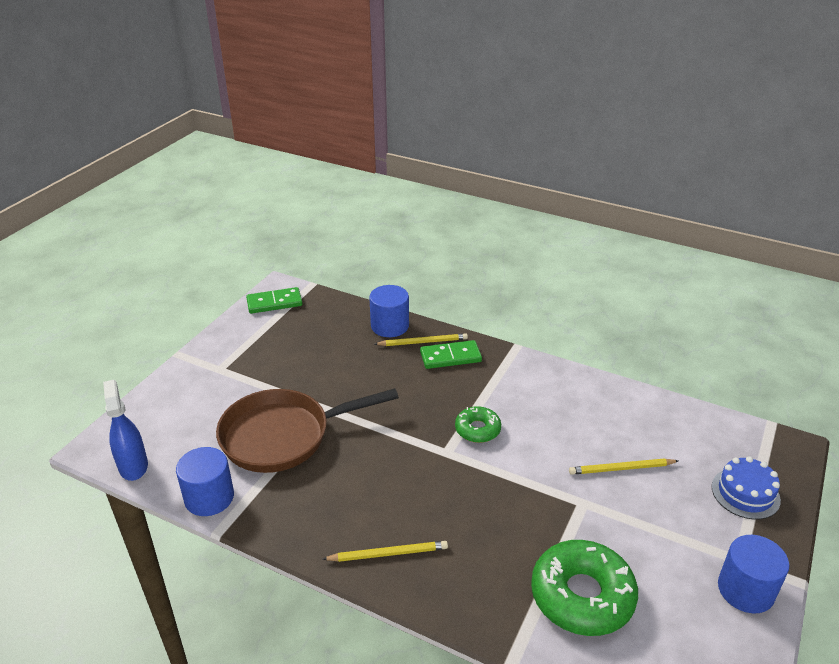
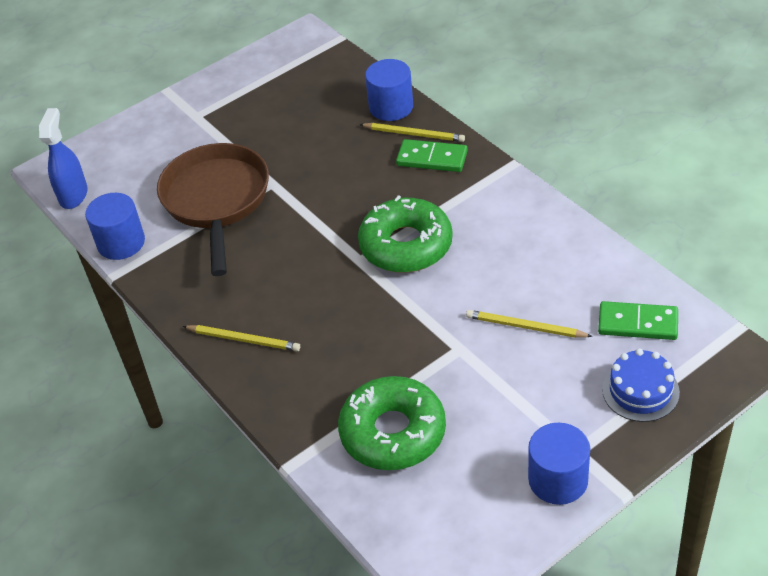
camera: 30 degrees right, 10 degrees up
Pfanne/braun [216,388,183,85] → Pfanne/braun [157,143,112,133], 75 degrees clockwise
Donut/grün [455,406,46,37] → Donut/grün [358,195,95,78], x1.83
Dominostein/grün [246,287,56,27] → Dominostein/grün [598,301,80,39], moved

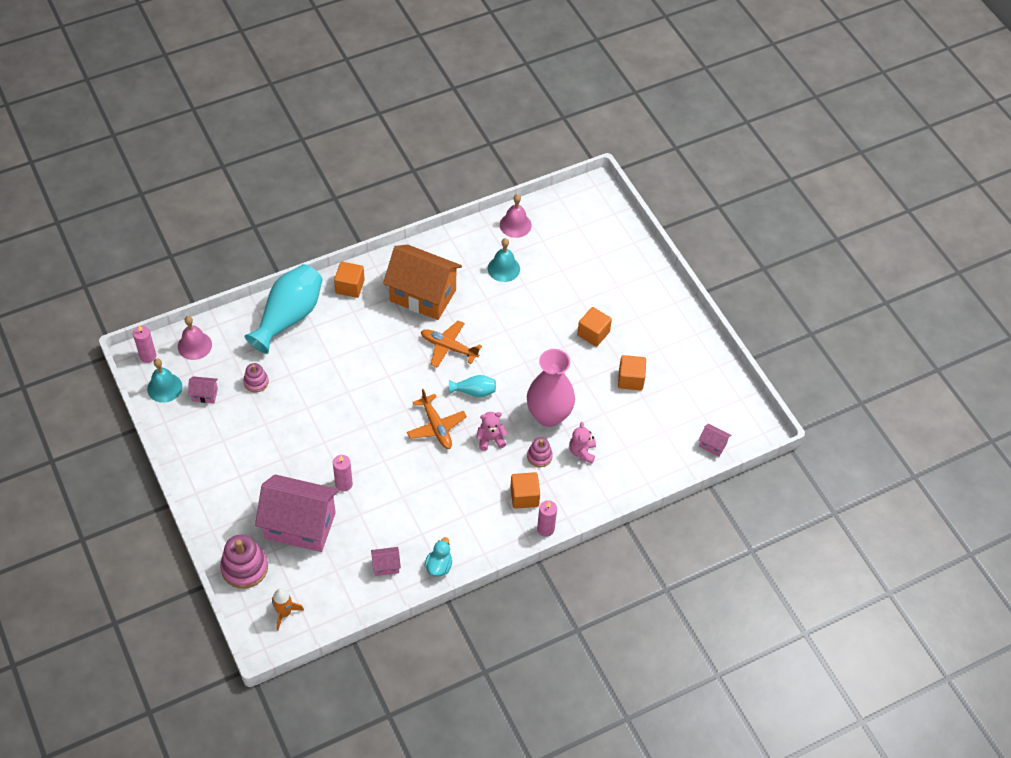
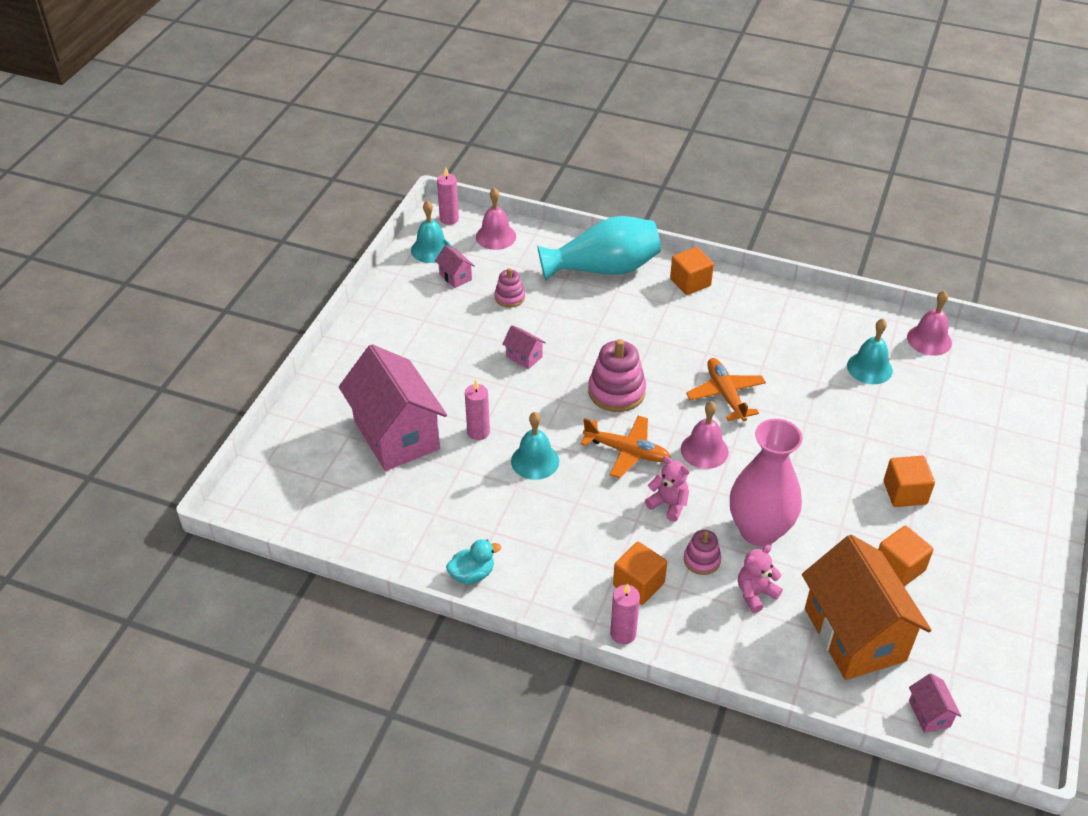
camera: 50 degrees right, 10 degrees down
Haus/rosa [371,547,30,29] → Haus/rosa [502,325,44,44], moved
- → Glocke/türkis [511,412,48,68]
Flugzeug/orange [407,389,60,60] → Flugzeug/orange [581,416,90,63], 90 degrees counterclockwise
Stapelspielzeug/rosa [220,535,48,54] → Stapelspielzeug/rosa [588,339,58,73], moved
Vase/türkis [449,375,47,22] → Glocke/rosa [681,401,48,68]
Haus/orange [383,245,79,75] → Haus/orange [802,535,130,145], moved
Rakete/orange [272,588,32,42] → -

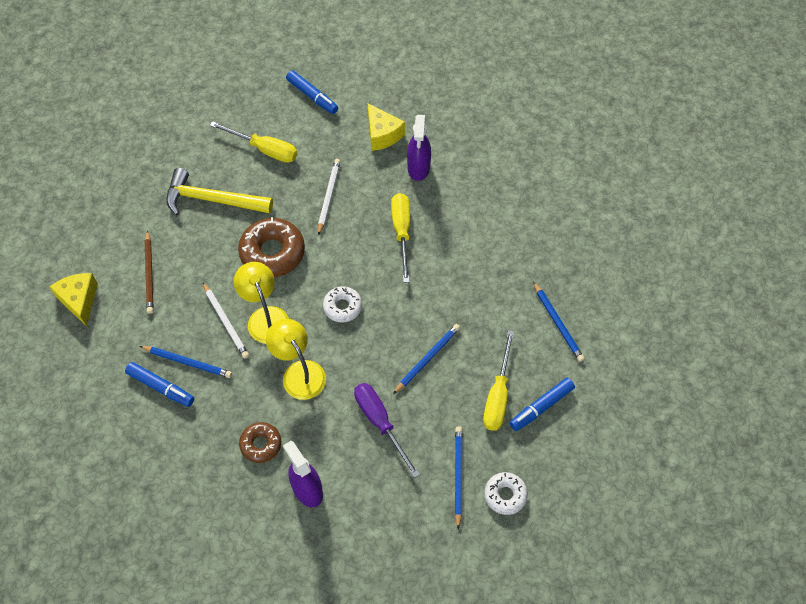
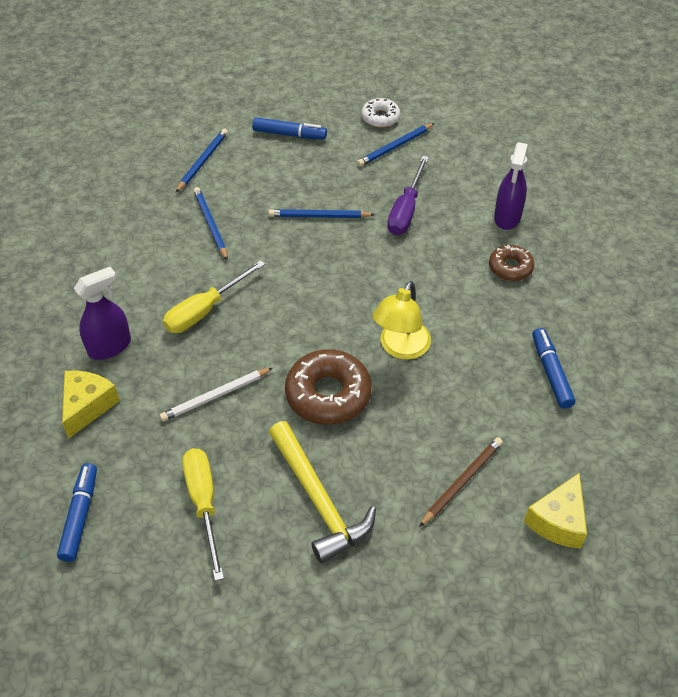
camera: 130 degrees left, 10 degrees down
Bleistift/blau [140,346,92,32] → Bleistift/blau [193,187,35,74], moved
Bleistift/weiß [203,282,46,77] → -
Lampe/gelb [266,319,60,81] → -
Donut/weiß [323,286,39,37] → -
Schraubenzieher/gelb [483,330,31,101] → -

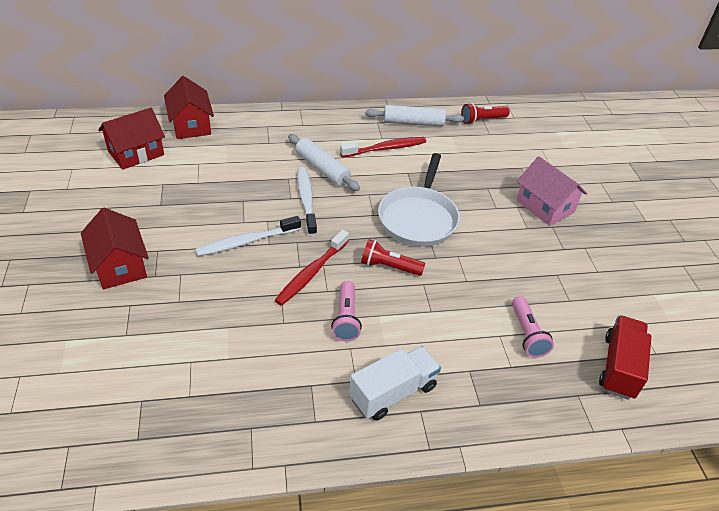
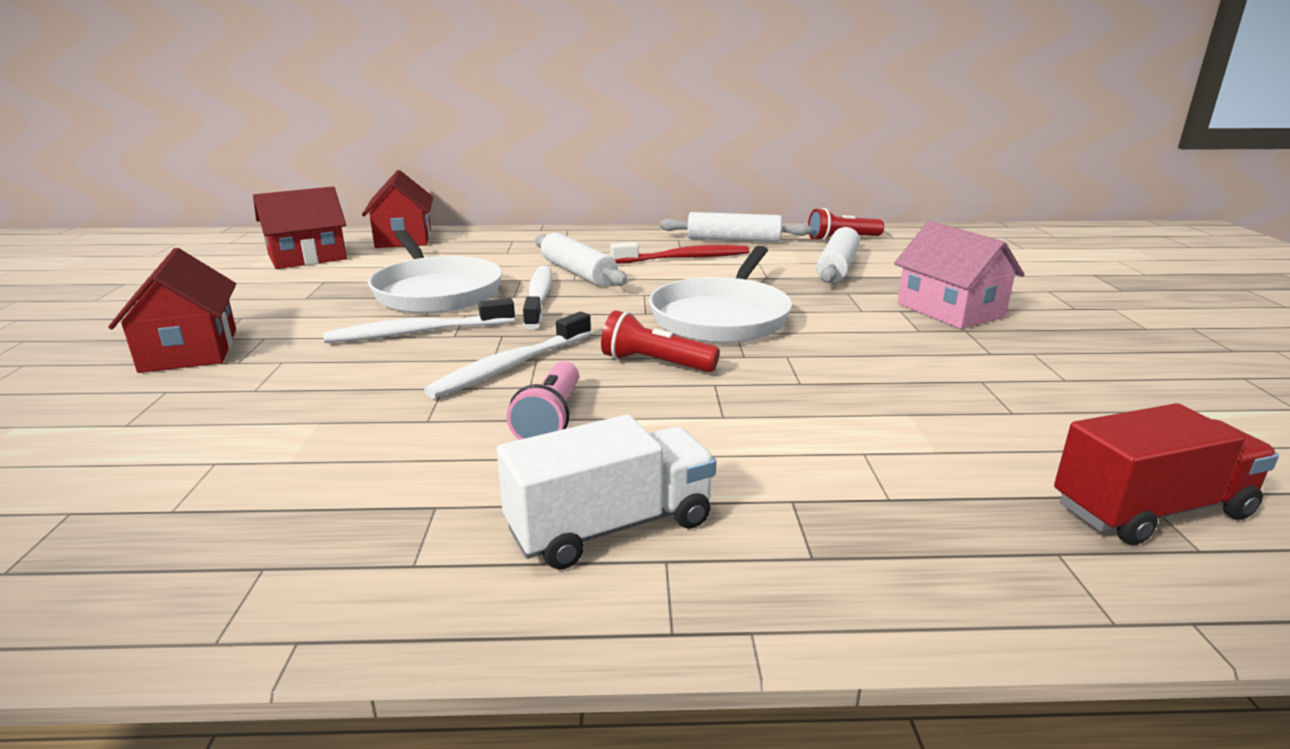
camera: 10 degrees right, 20 degrees down
- → Pfanne/weiß [368,230,134,83]
Zahnbürste/rot [275,230,74,76] → Zahnbürste/weiß [424,312,167,86]
- → Nudelholz/weiß [816,227,44,56]
Lastwagen/rot [599,315,53,85] → Lastwagen/rot [1054,403,225,142], 45 degrees clockwise
Taschenlampe/rosa [512,296,42,62] → -

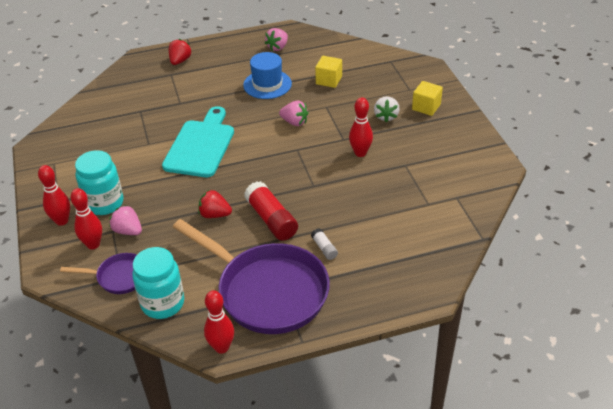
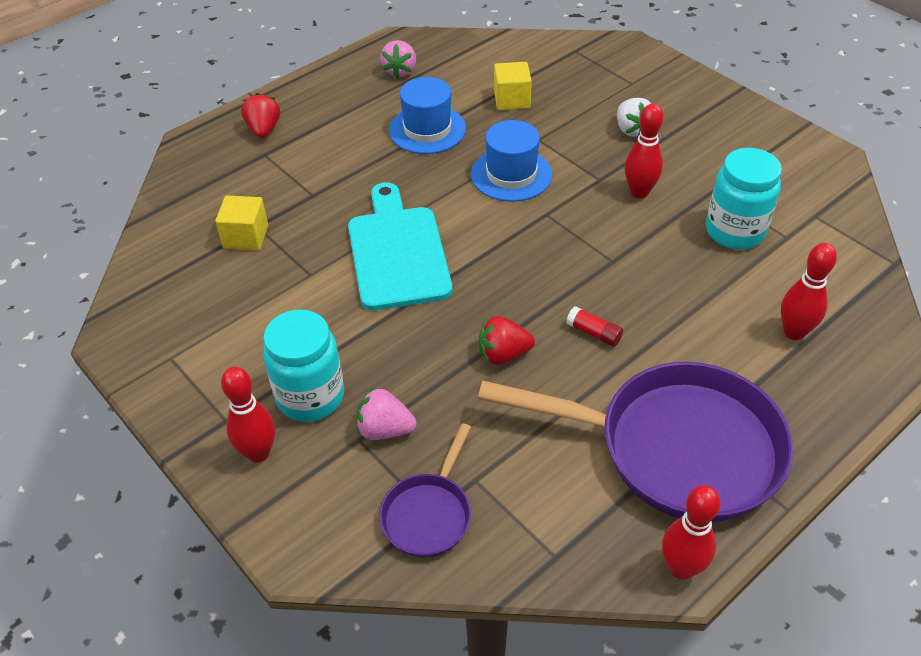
camera: 25 degrees left, 5 degrees up
Kubus/gelb [412,81,31,35] → Kubus/gelb [216,195,52,55], moved
Pfanne/lila [60,253,77,41] → Pfanne/lila [379,423,92,134], 135 degrees clockwise
Erdbeere/rosa [279,101,29,25] → Hut/blau [471,120,81,82]
Klebestift/rot [244,181,54,60] → Klebestift/rot [566,306,57,41], x0.49
Einmachglas/türkis [132,247,52,72] → Einmachglas/türkis [706,148,76,101], moved
Bowlingkegel/rot [71,188,31,61] → Bowlingkegel/rot [781,243,56,97], moved
Klebestift/weiß [311,228,27,32] → -

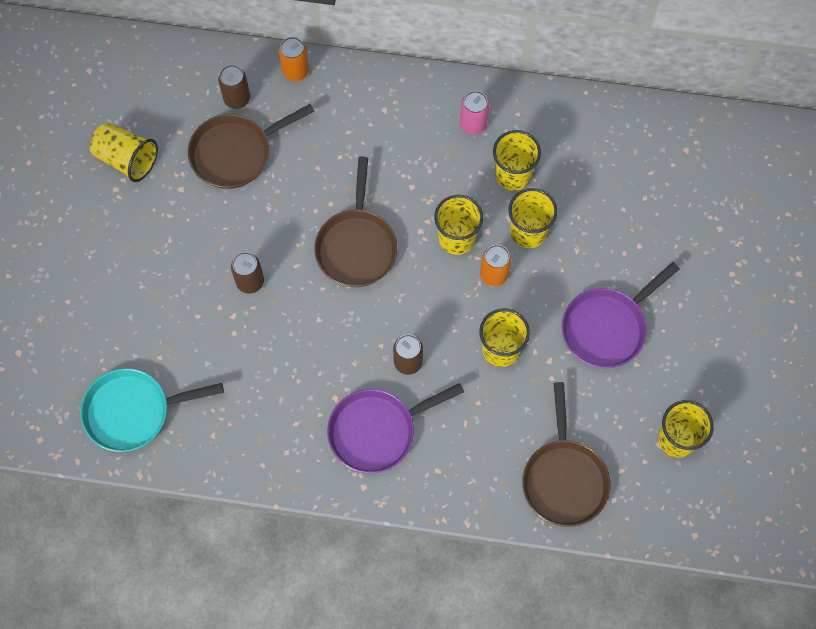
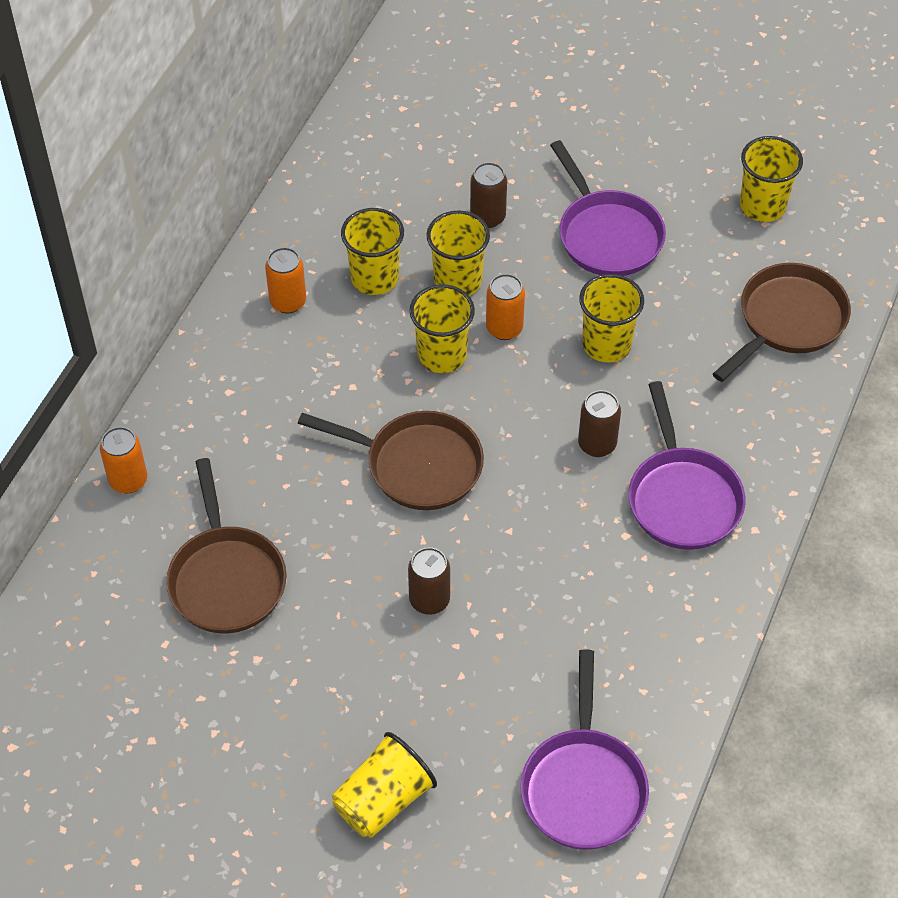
camera: 75 degrees left, 15 degrees down
Dose/rosa [460,91,29,44] → Dose/orange [265,247,41,67]
Becher/gelb [90,122,68,60] → Becher/gelb [332,732,105,106], moved
Dose/braun [218,65,32,44] → Dose/braun [470,162,37,66], moved
Pfanne/türkis [80,368,144,84] → Pfanne/lila [521,649,128,201]
Pfanne/braun [522,382,88,145] → Pfanne/braun [713,263,138,119], 60 degrees counterclockwise

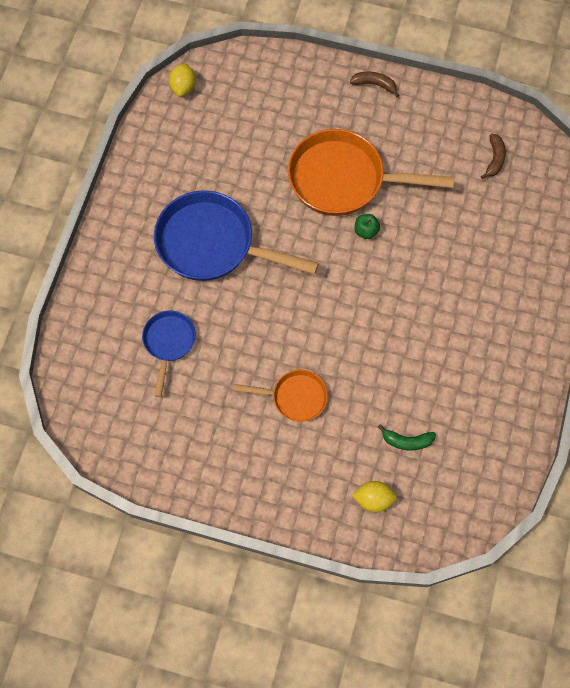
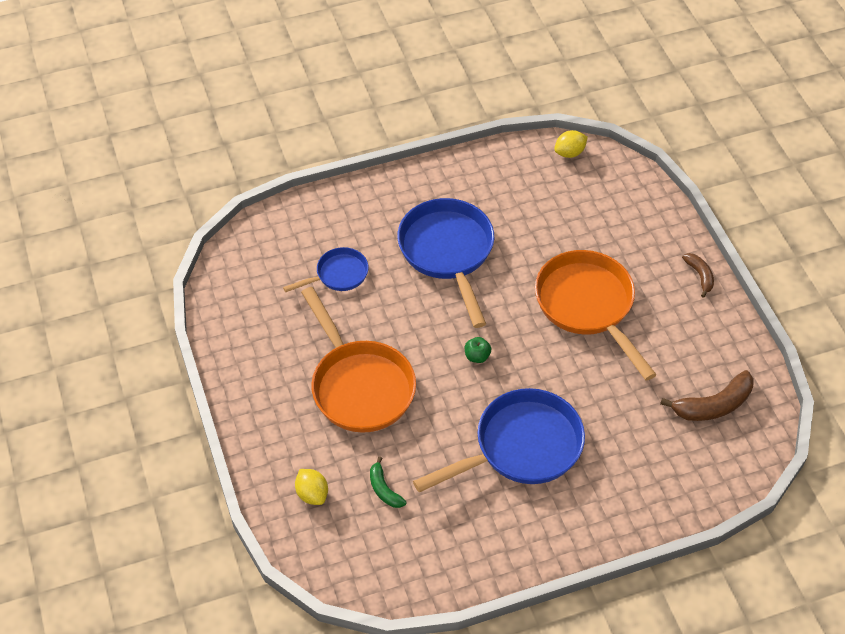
camera: 55 degrees right, 15 degrees down
Pfanne/orange [233,370,95,52] → Pfanne/orange [301,287,115,146], x1.89
- → Pfanne/blau [413,388,172,104]
Apfel/grün [354,214,26,25] → Apfel/grün [465,337,26,26], moved
Banane/braun [481,134,25,45] → Banane/braun [660,370,94,51], x1.71

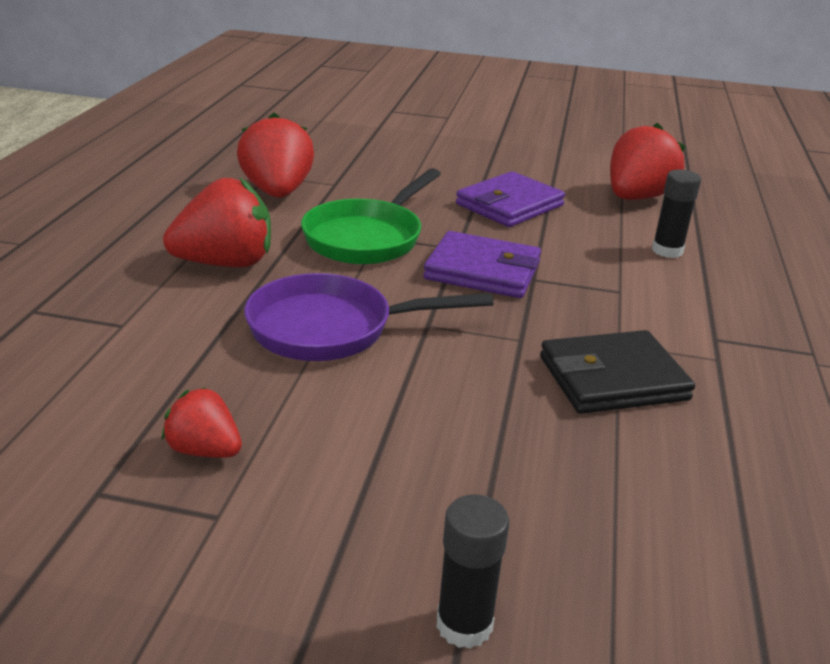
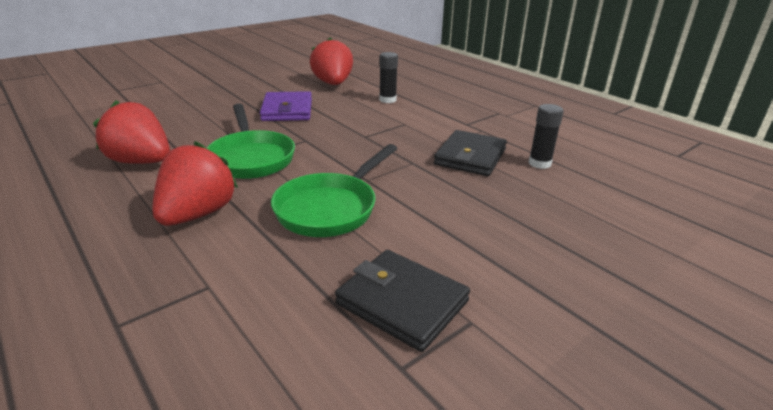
camera: 50 degrees left, 0 degrees up
Pfanne/lila [244,273,249,88] → Pfanne/grün [271,144,126,93]
Erdbeere/rot [162,387,80,71] → Geldbörse/schwarz [335,250,135,102]
Klebestift/schwarz [436,494,73,155] → Klebestift/schwarz [528,104,36,65], moved
Geldbörse/lila [423,231,118,67] → -

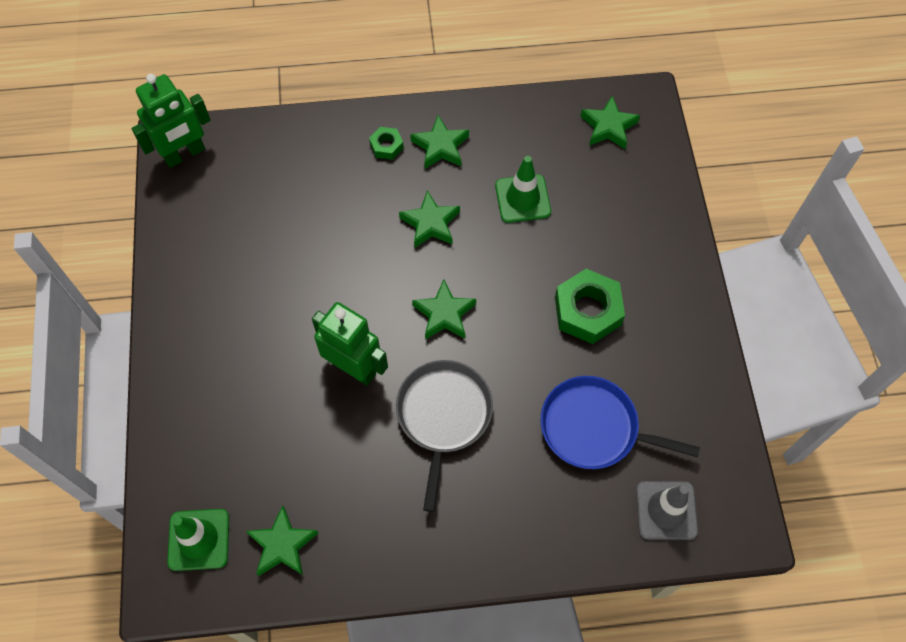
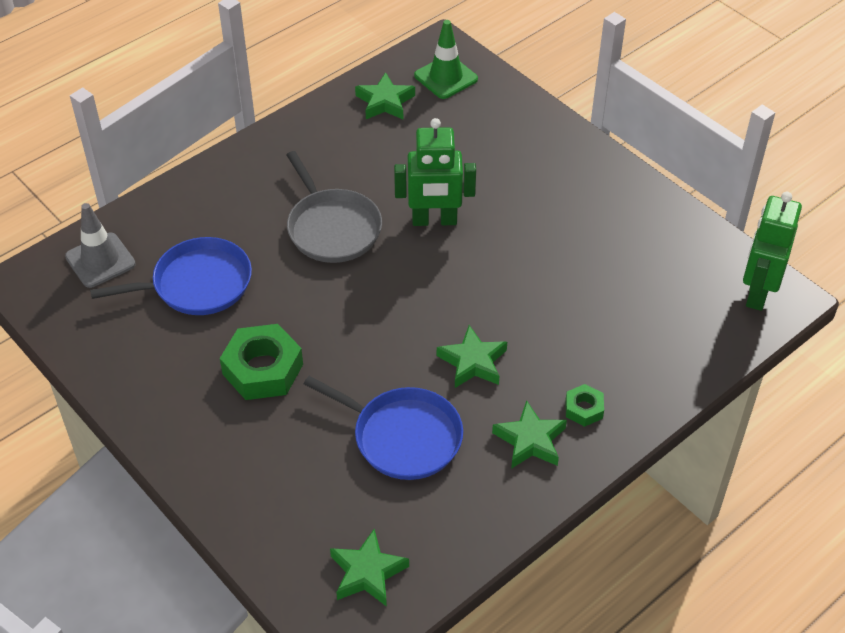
camera: 145 degrees right, 15 degrees down
Leitkegel/grün [495,156,56,67] → Pfanne/blau [304,376,159,104]
Stern/grün [412,279,64,61] → -

